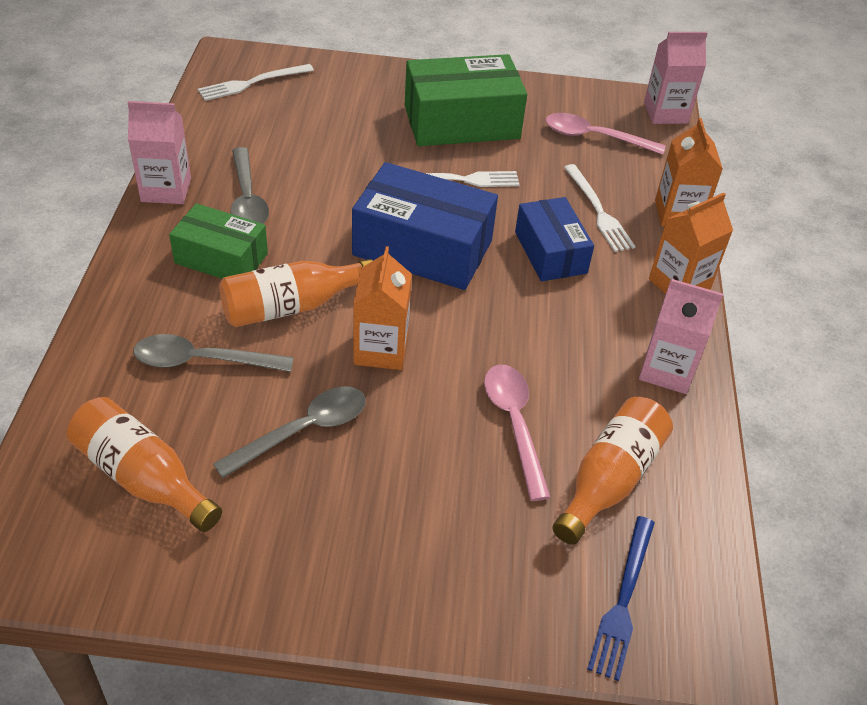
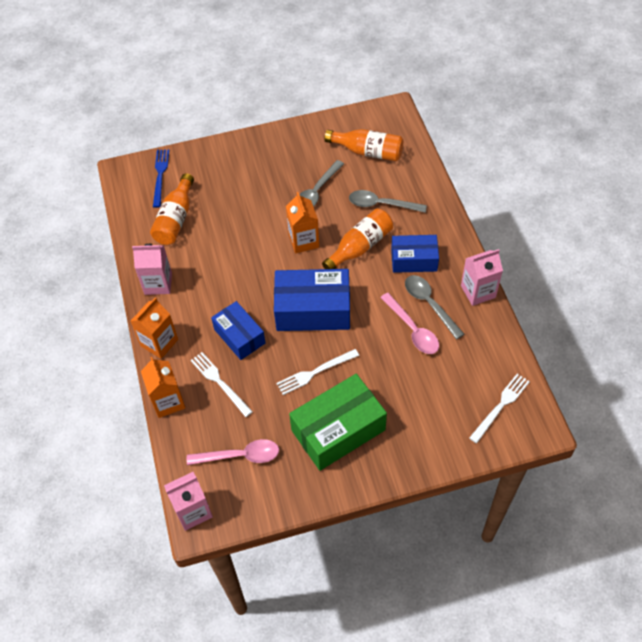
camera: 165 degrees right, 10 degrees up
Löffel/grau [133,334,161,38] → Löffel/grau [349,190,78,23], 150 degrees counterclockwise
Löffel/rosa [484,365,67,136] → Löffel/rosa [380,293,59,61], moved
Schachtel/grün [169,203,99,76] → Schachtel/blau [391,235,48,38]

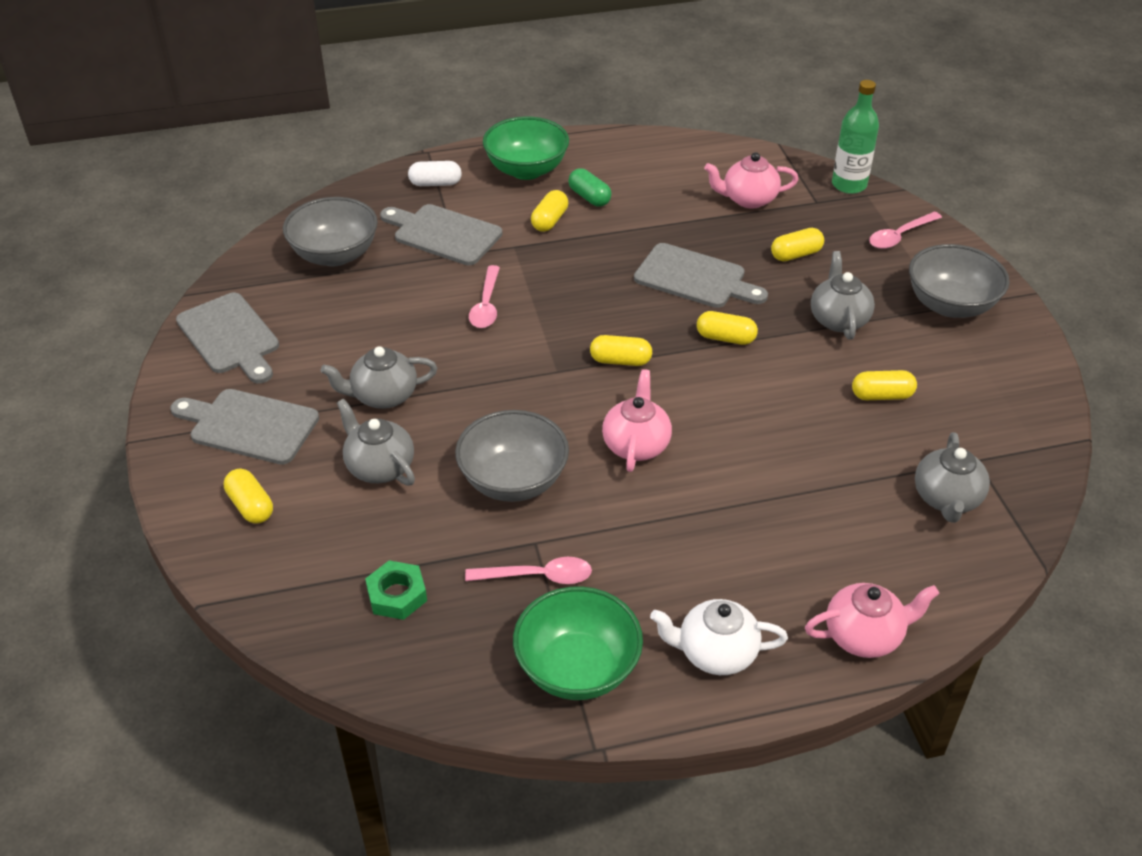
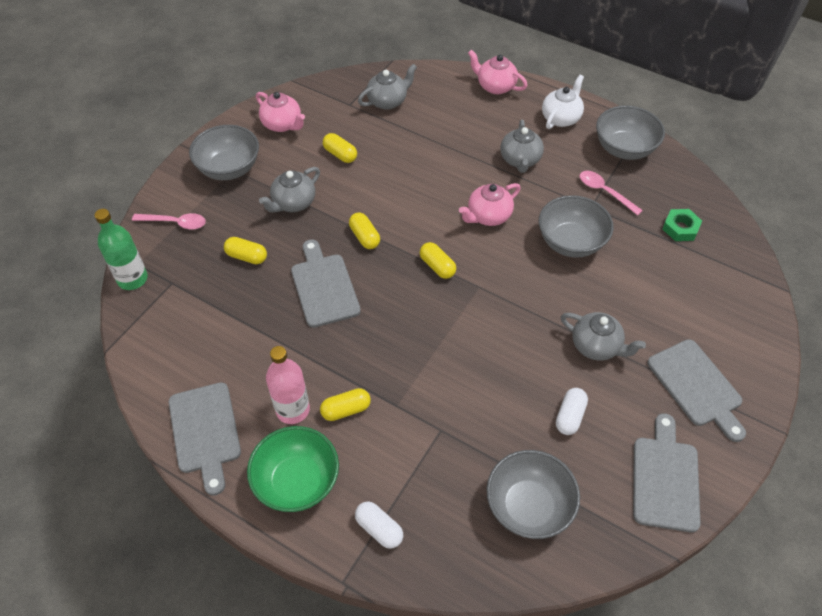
camera: 135 degrees left, 10 degrees up
Schneidebrett/grau [380,204,122,61] → Schneidebrett/grau [169,382,72,114], moved
Teekanne/rosa [704,152,95,57] → Teekanne/rosa [256,92,49,40], moved
Kapsel/grün [568,168,44,39] → Flasche/rosa [266,346,44,78]
Teekanne/grau [337,399,78,87] → Teekanne/grau [500,120,44,53], moved
Teekanne/weiß [650,599,138,76] → Teekanne/weiß [542,75,42,54], 105 degrees counterclockwise
- → Kapsel/weiß [556,388,32,47]
Schüssel/grün [513,586,130,114] → Schüssel/grau [596,106,69,54]
Kapsel/gelb [224,468,49,56] → -
Löffel/rosa [469,265,31,63] → -

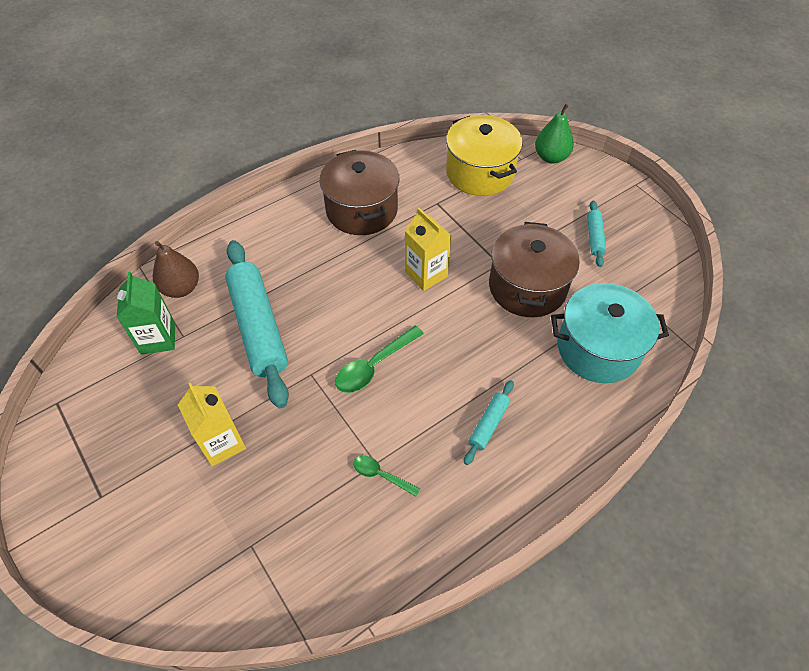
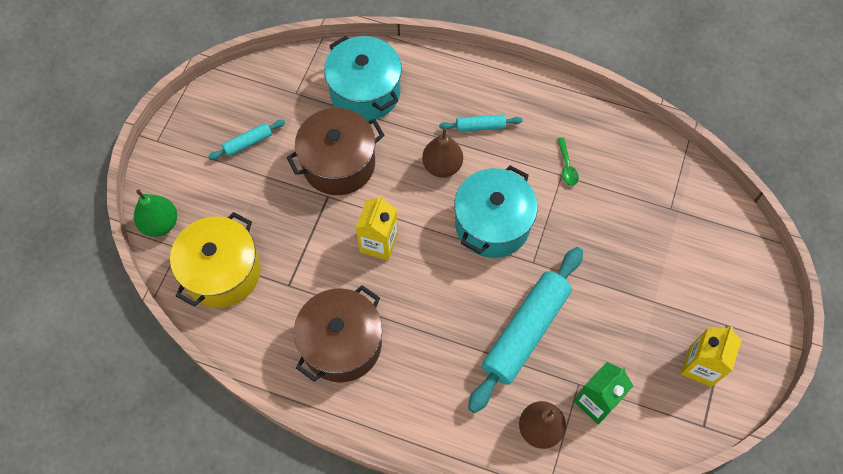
camera: 125 degrees left, 10 degrees up
- → Birne/braun [422,128,41,49]
Löffel/grün [335,326,89,67] → Kochtopf/türkis [454,165,84,93]
Getränkekarton/gelb [178,382,68,84] → Getränkekarton/gelb [681,326,61,61], moved

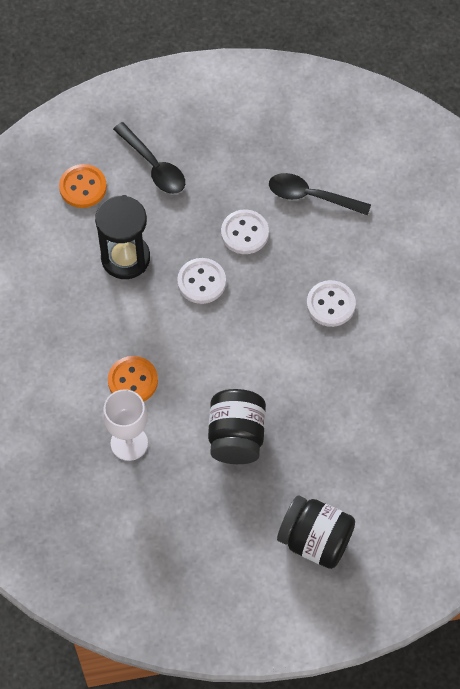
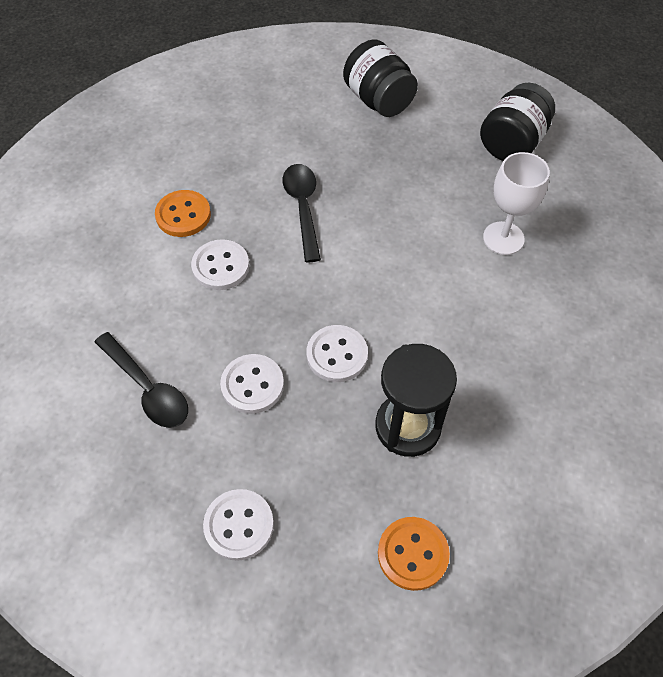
camera: 150 degrees left, 5 degrees down
Knopf/orange [108,356,50,45] → Knopf/orange [155,190,56,47], moved
- → Knopf/weiß [203,489,71,72]
Löffel/schwarz [113,122,72,72] → Löffel/schwarz [282,164,39,98], moved
Einmachglas/schwarz [208,389,58,75] → Einmachglas/schwarz [480,83,75,78], moved

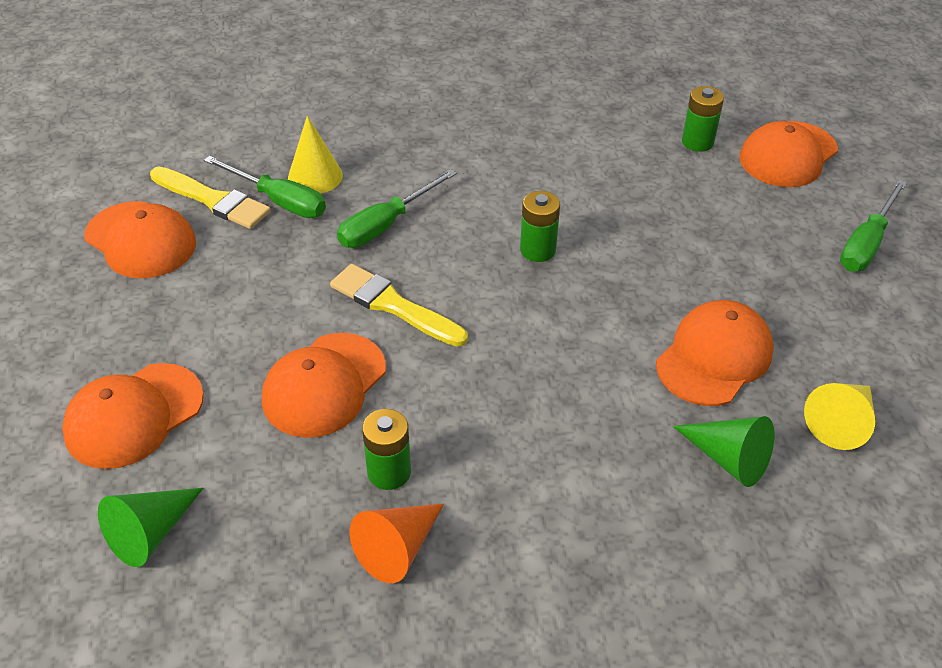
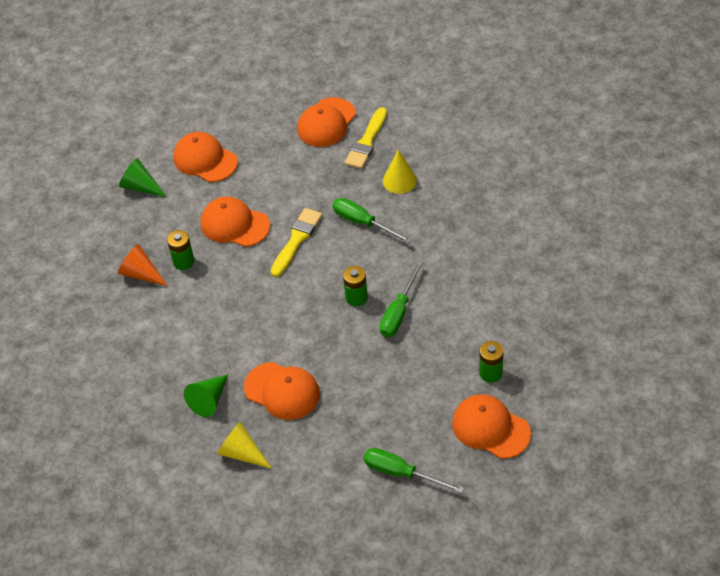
camera: 85 degrees right, 5 degrees up
Schraubenzieher/grün [204,156,122,62] → Schraubenzieher/grün [380,261,43,76], moved

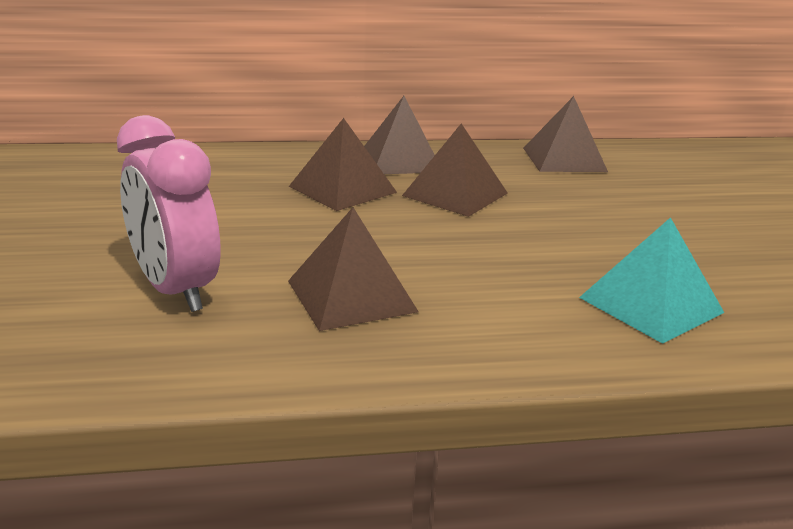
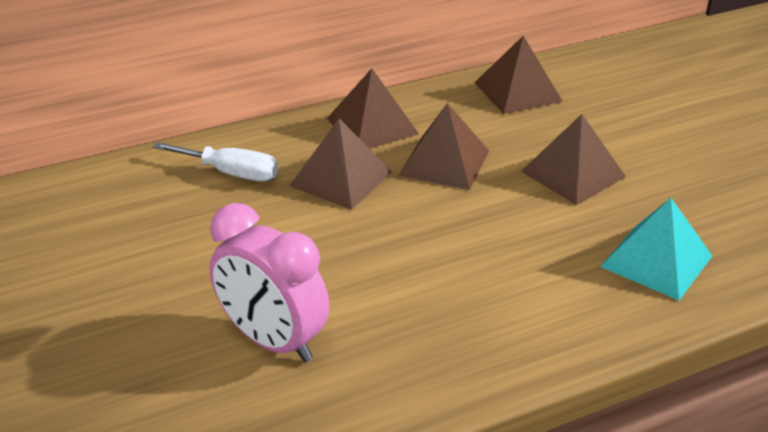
camera: 15 degrees left, 10 degrees up
- → Schraubenzieher/weiß [153,142,125,40]
Pyramide/braun [288,207,131,124] → Pyramide/braun [521,114,105,91], moved

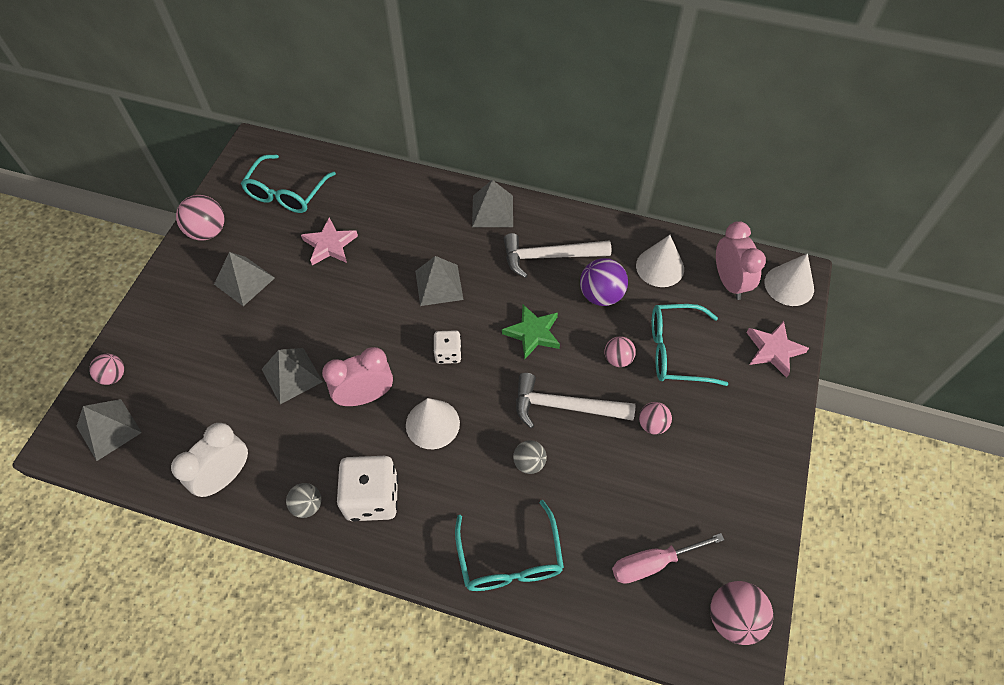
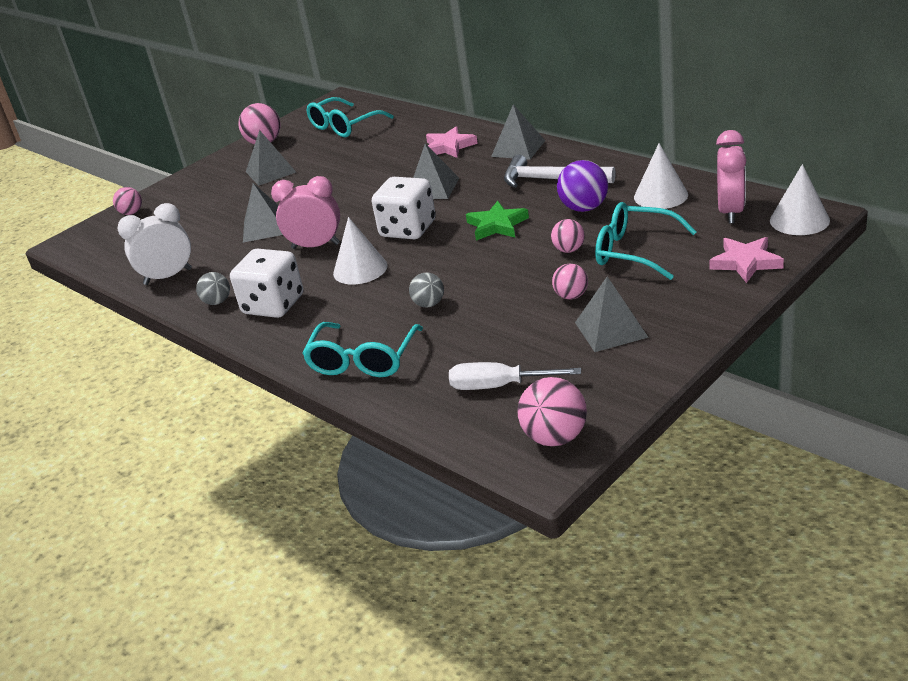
camera: 30 degrees right, 25 degrees down
Spielwürfel/weiß [433,330,29,34] → Spielwürfel/weiß [372,177,64,62], x1.81
Stern/rosa [301,218,57,47] → Stern/rosa [426,126,52,32], moved
Schraubenzieher/rosa [612,533,112,51] → Schraubenzieher/weiß [449,362,132,28]
Pyramide/grau [76,399,66,62] → Pyramide/grau [575,276,74,76], moved
Hammer/weiß [516,373,119,56] → -

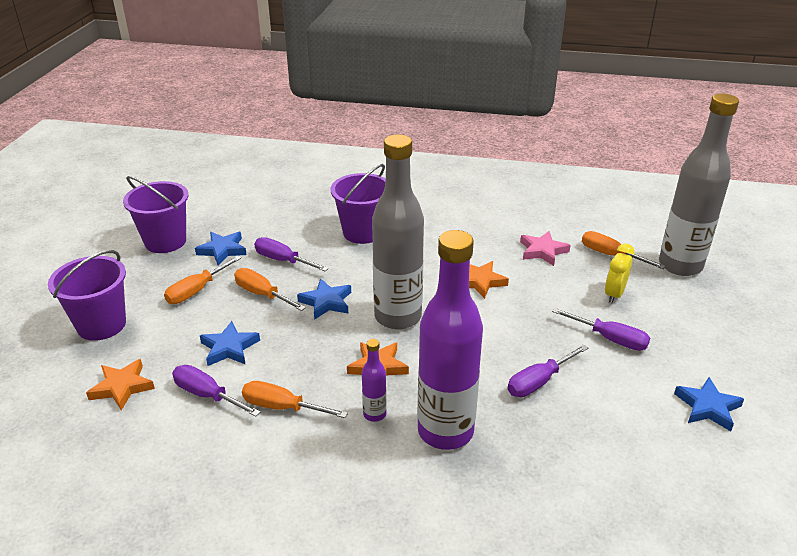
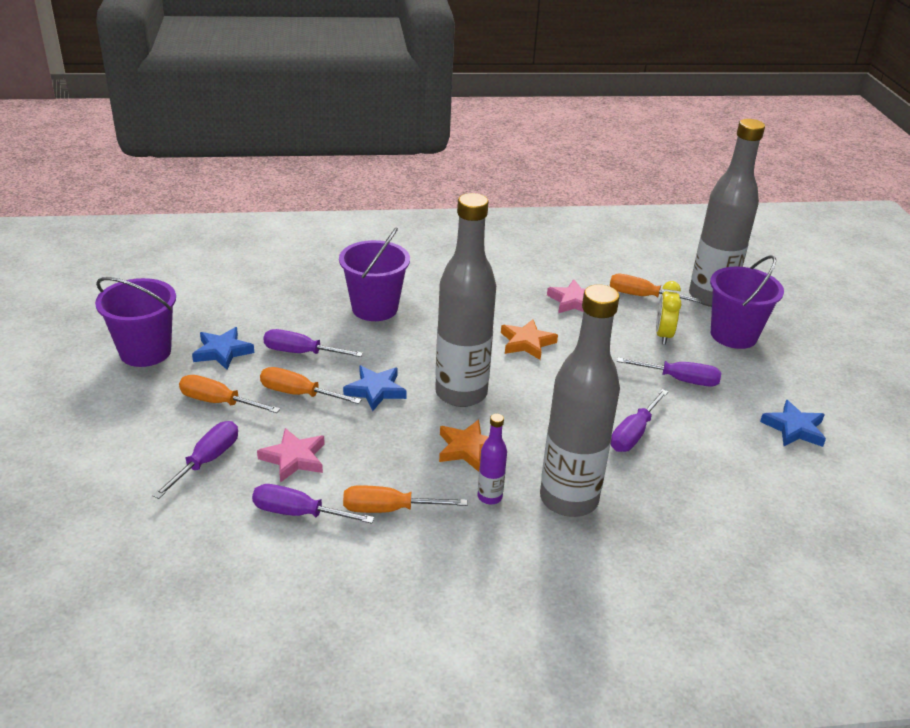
camera: 20 degrees left, 0 degrees up
- → Schraubenzieher/lila [152,421,86,78]
Schraubenzieher/orange [164,256,77,48] → Schraubenzieher/orange [179,375,101,38], 90 degrees clockwise
Stern/blau [200,321,60,45] → Stern/rosa [257,428,68,55]
Flasche/lila [417,230,66,220] → Flasche/grau [540,284,80,233]
Eimer/lila [48,250,78,91] → Eimer/lila [710,255,74,94], moved
Stern/orange [86,359,69,52] → -

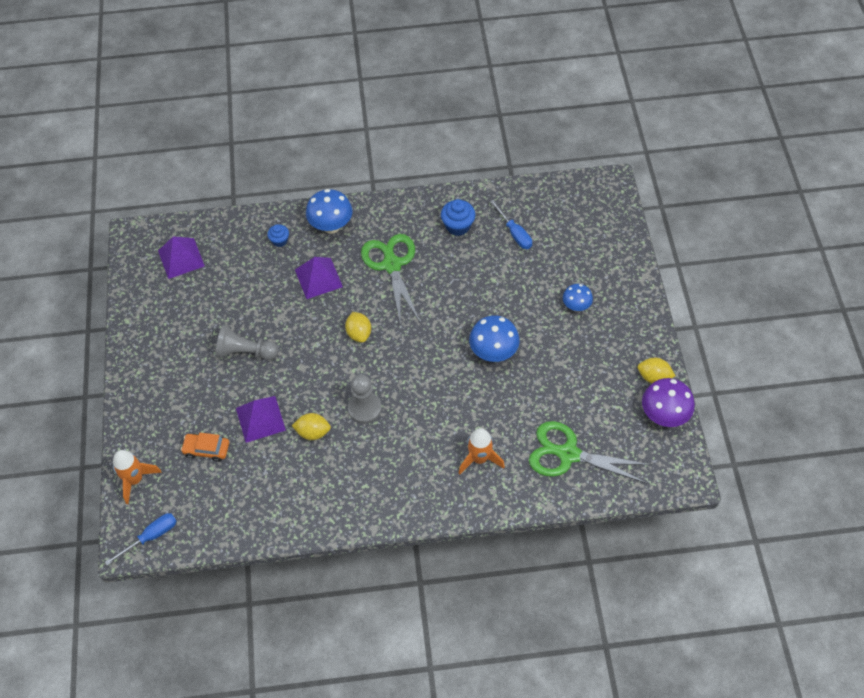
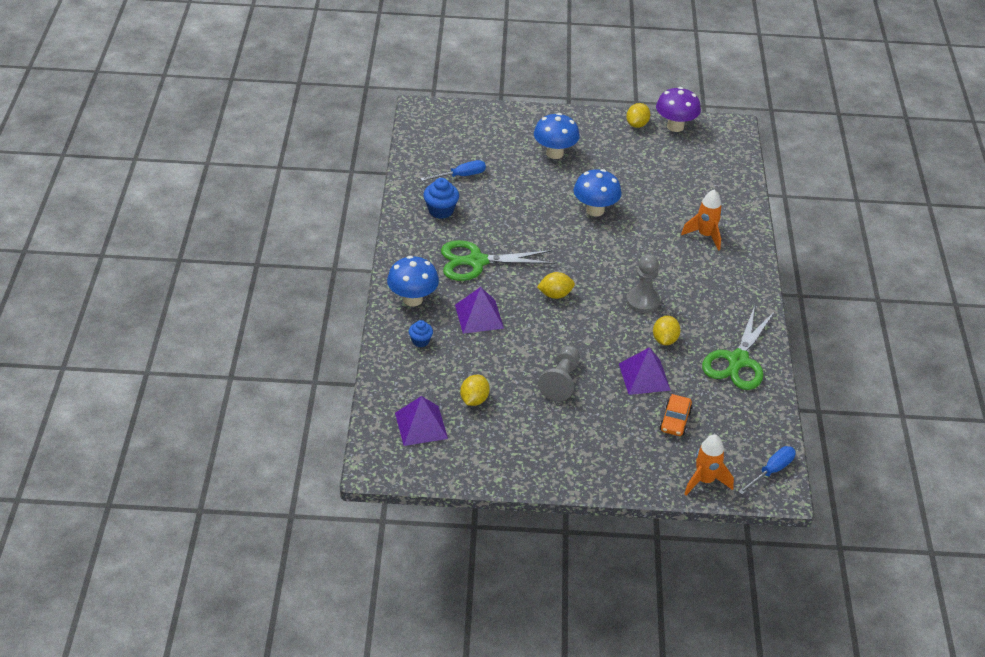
camera: 85 degrees left, 15 degrees down
- → Zitrone/gelb [460,375,30,31]
Pilz/blau [563,284,30,27] → Pilz/blau [534,113,46,46], x1.62
Schere/grün [529,421,122,63] → Schere/grün [702,306,73,84], moved
Schraubenzieher/blau [105,513,72,52] → Schraubenzieher/blau [738,446,58,48], 75 degrees clockwise

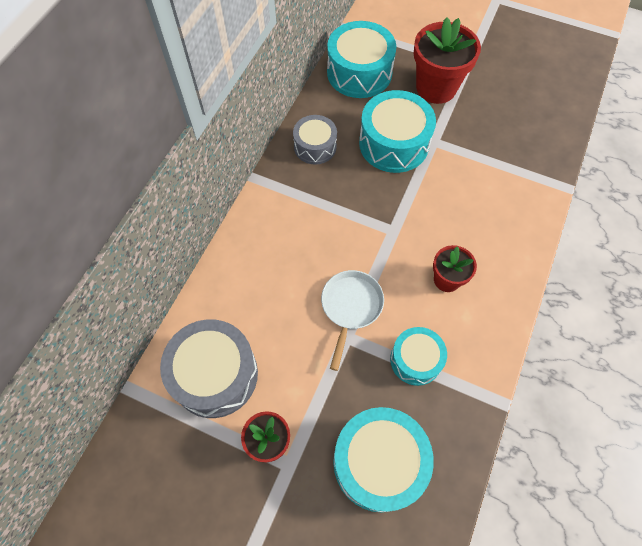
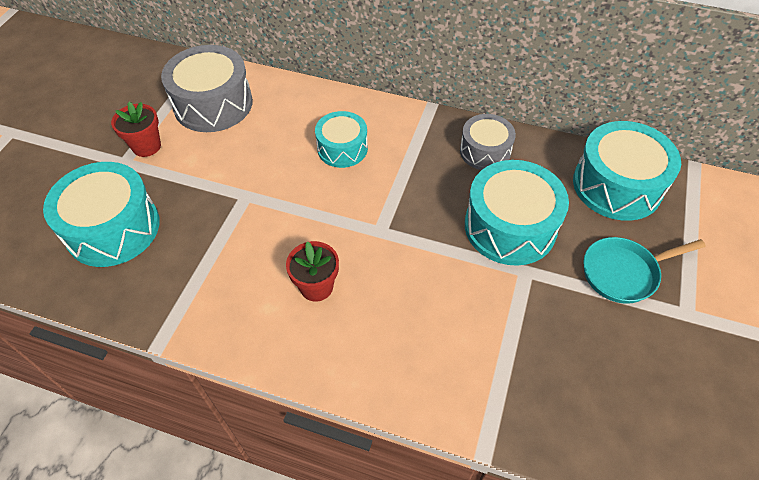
camera: 85 degrees right, 10 degrees down
Trommel/türkis [390,327,57,59] → Trommel/türkis [315,111,53,57], moved
Blumentopf/rot [414,17,67,87] → Pfanne/türkis [583,237,123,67]
Pfanne/weiß [321,270,63,101] → -

